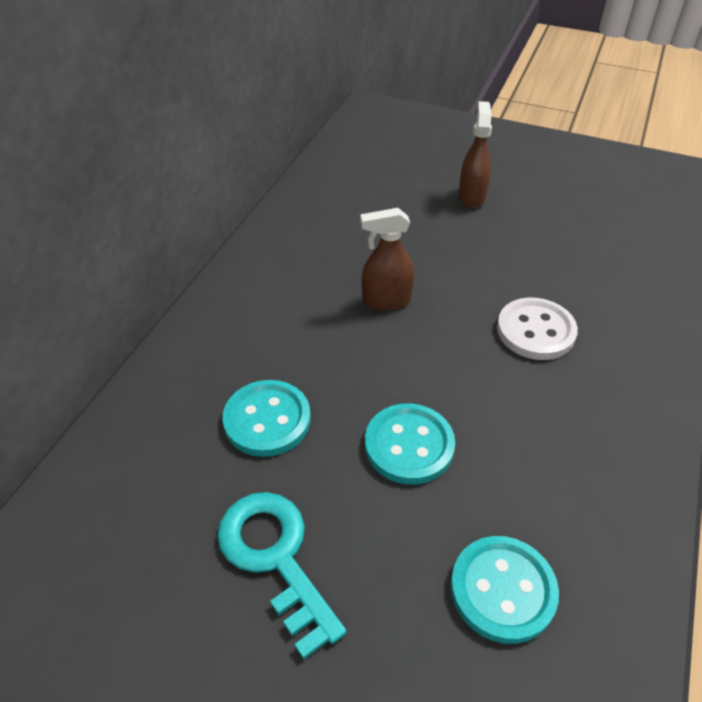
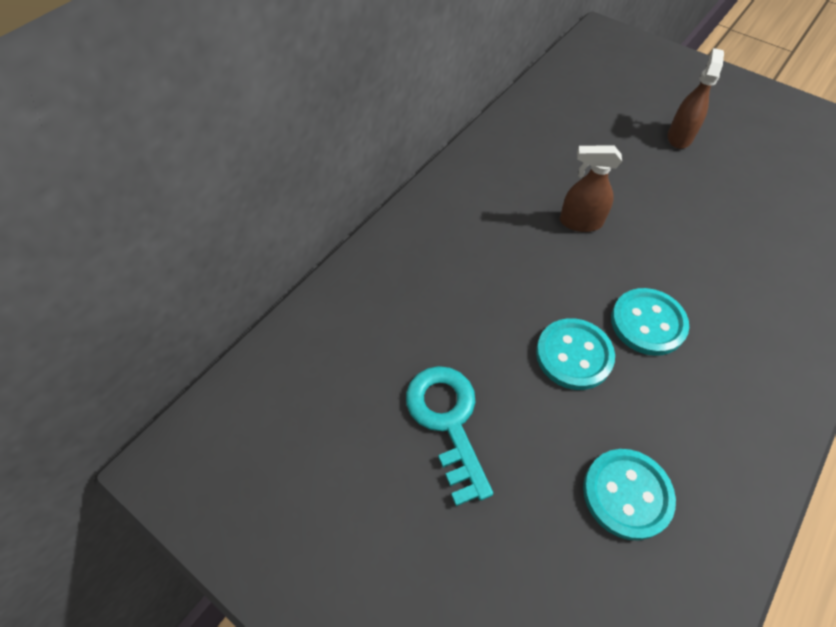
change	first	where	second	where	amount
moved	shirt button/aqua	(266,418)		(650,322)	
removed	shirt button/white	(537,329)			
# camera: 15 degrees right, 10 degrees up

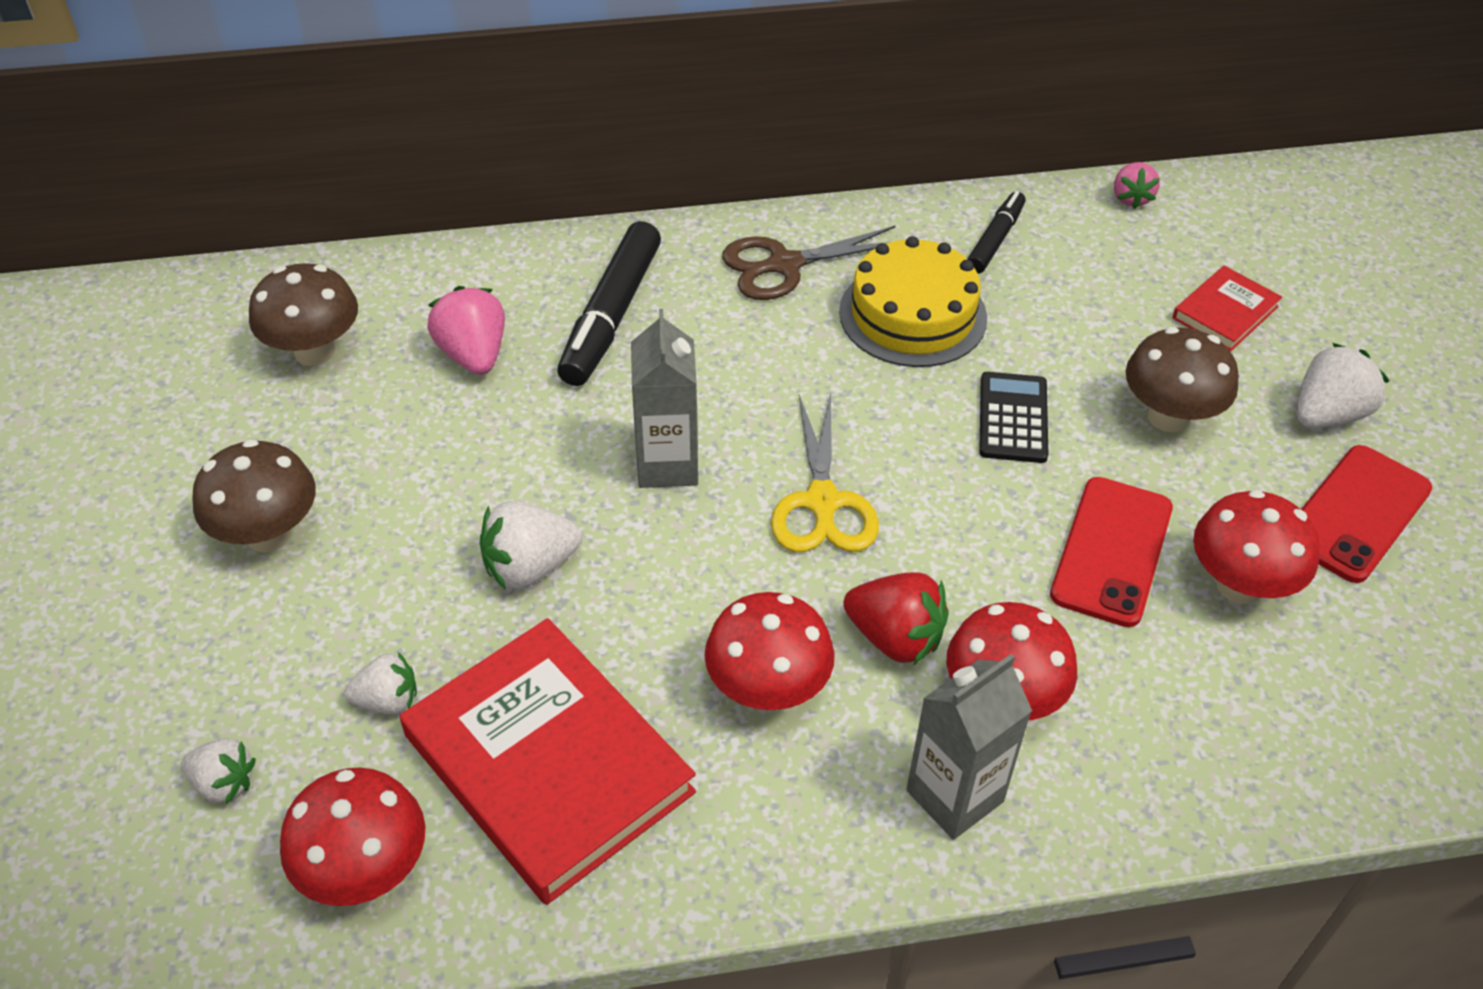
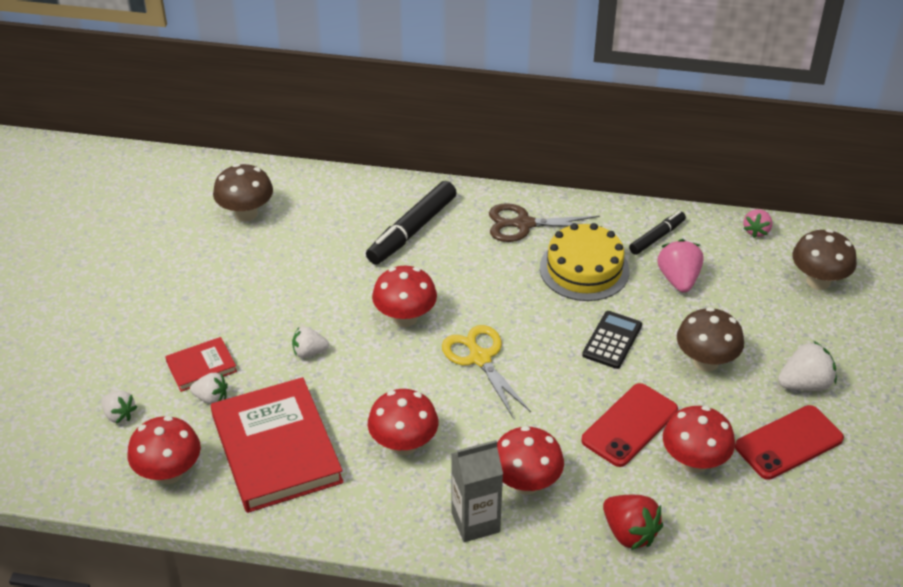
change	first	where	second	where	amount
moved	fungus/dark brown	(254,495)		(824,259)	
moved	toy strawberry/rosy	(466,330)		(681,265)	
resized	toy strawberry/white	(531,545)		(310,342)	x0.65
replaced	milk carton/grey	(664,398)	fungus/crimson	(404,296)	
turned	shears/yellow	(825,472)		(486,371)	135 degrees clockwise
moved	toy strawberry/crimson	(896,619)		(633,522)	
moved	hardback/crimson	(1227,308)		(201,364)	
# camera: 20 degrees right, 5 degrees down

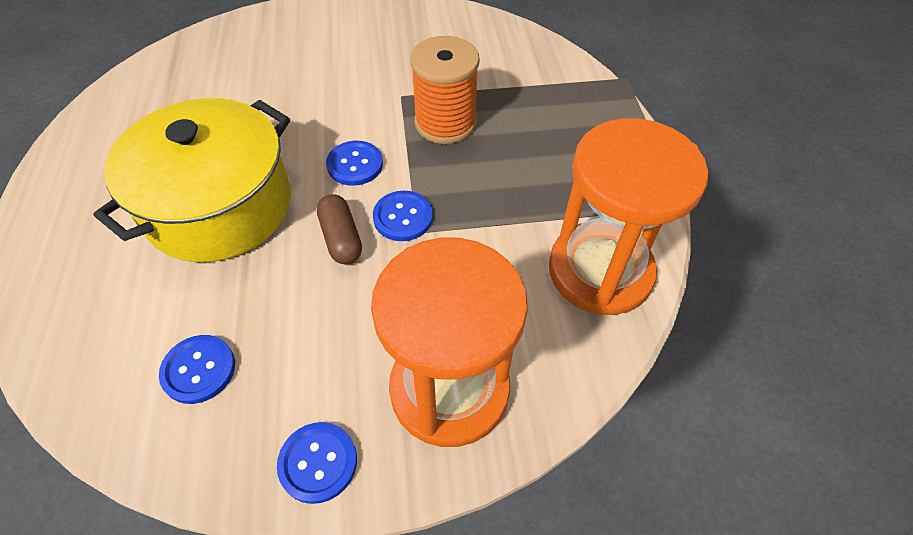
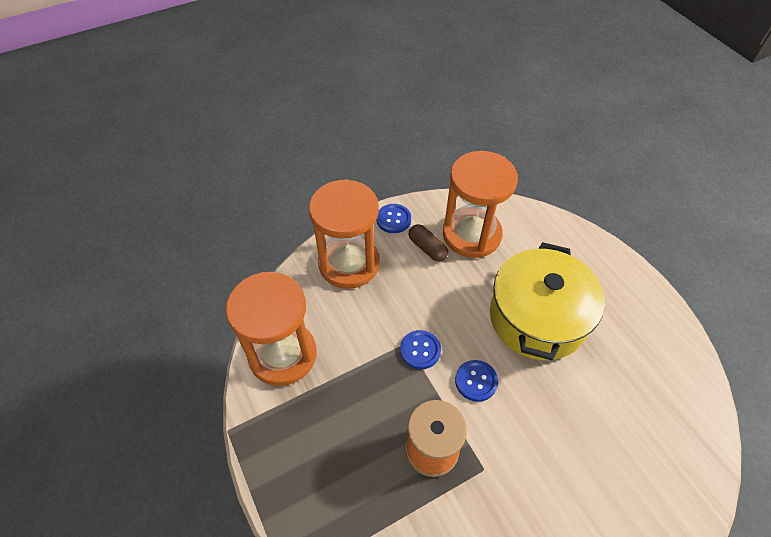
change	first	where	second	where	amount
replaced	shirt button/royal blue	(197,369)	sand timer/bright orange	(480,204)	
moved	pill/dark brown	(339,229)		(428,242)	
# camera: 160 degrees right, 0 degrees up

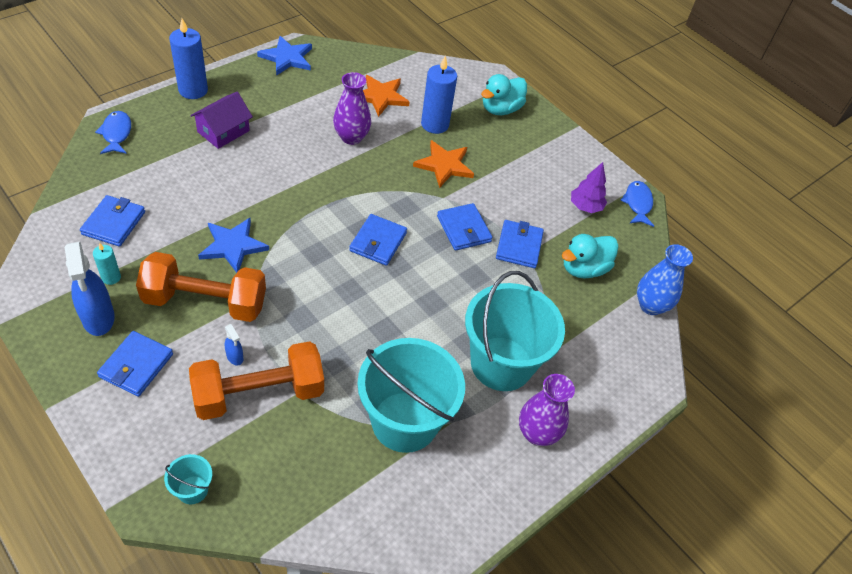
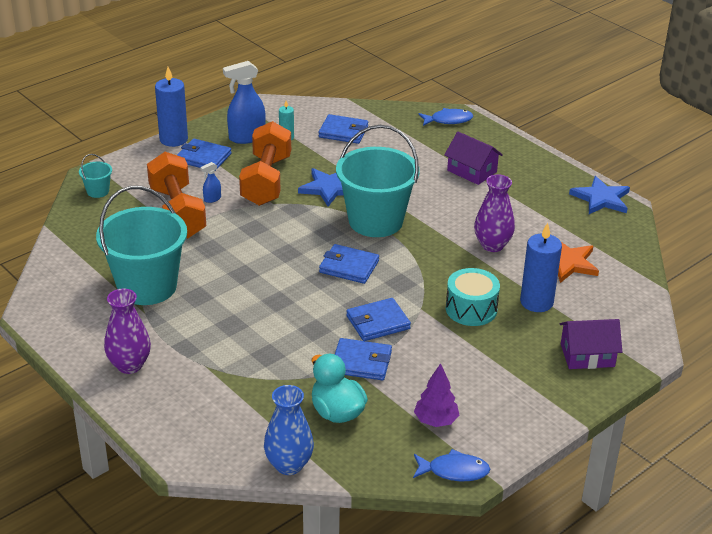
change	first	where	second	where	amount
moved	pillar candle/royal blue	(188,58)		(171,107)	
replaced	five-pointed star/bright orange	(443,164)	toy drum/aqua	(473,297)	
moved	pail/aqua	(515,331)		(377,181)	
replaced	toy duck/aqua	(504,94)	cottage/royal purple	(591,344)	
# camera: 95 degrees right, 15 degrees down

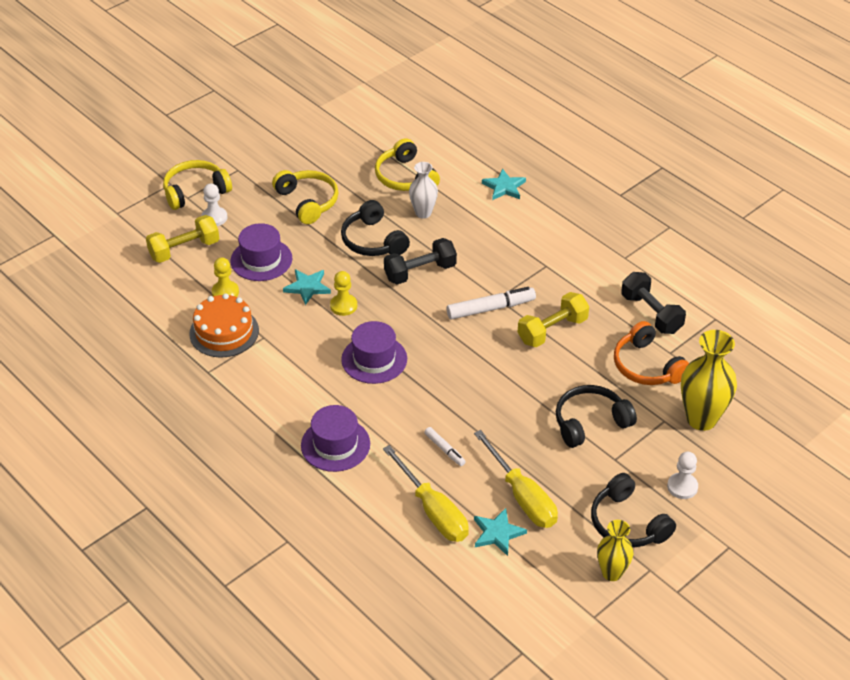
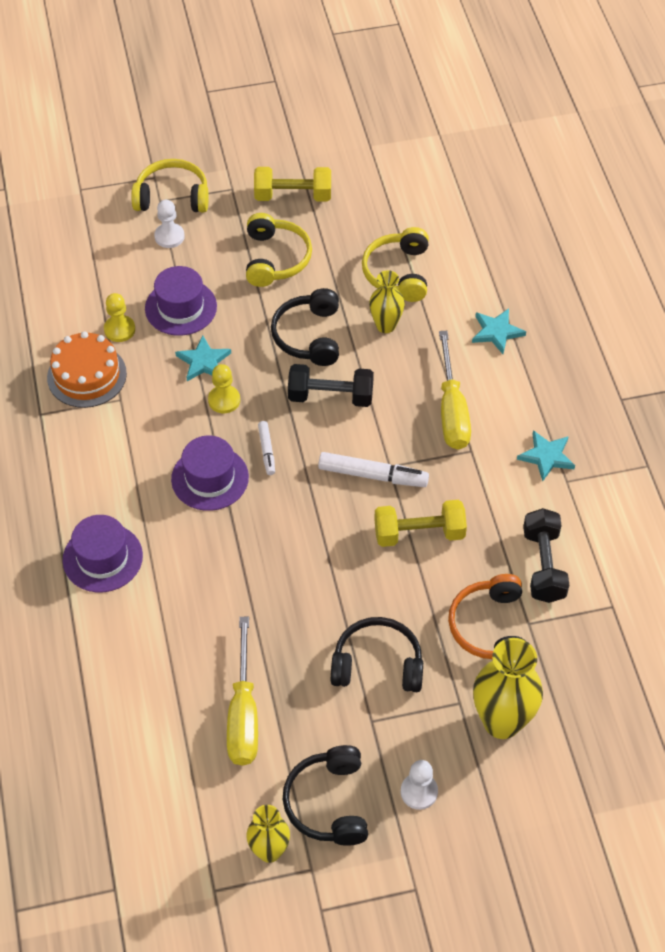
change	first	where	second	where	amount
moved	free weight/yellow	(182,239)		(292,184)	
moved	screwdriver/yellow	(426,493)		(455,390)	
recoloured	vase/white	(423,190)	vase/yellow	(387,301)	
moved	marker/white	(445,446)		(266,448)	
moved	five-pointed star/aqua	(500,532)		(546,455)	
# camera: 30 degrees right, 10 degrees up

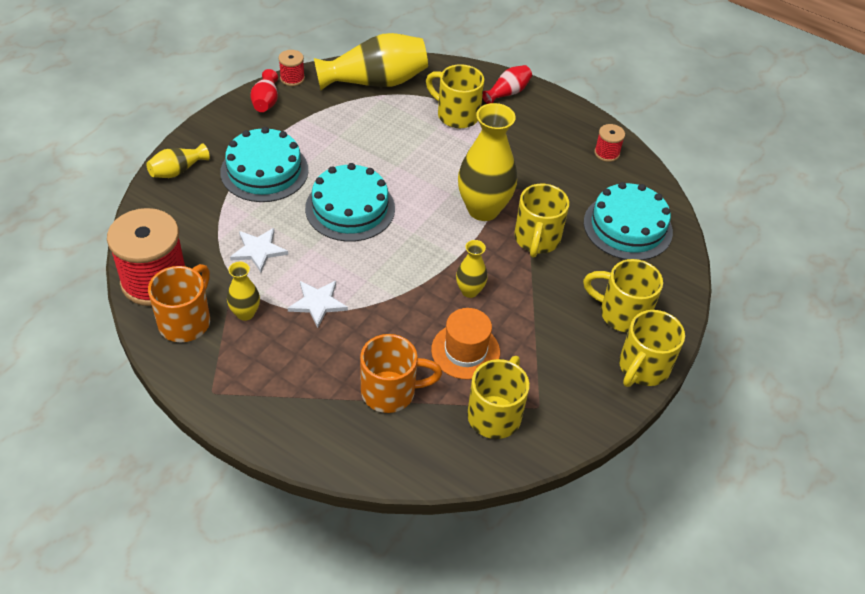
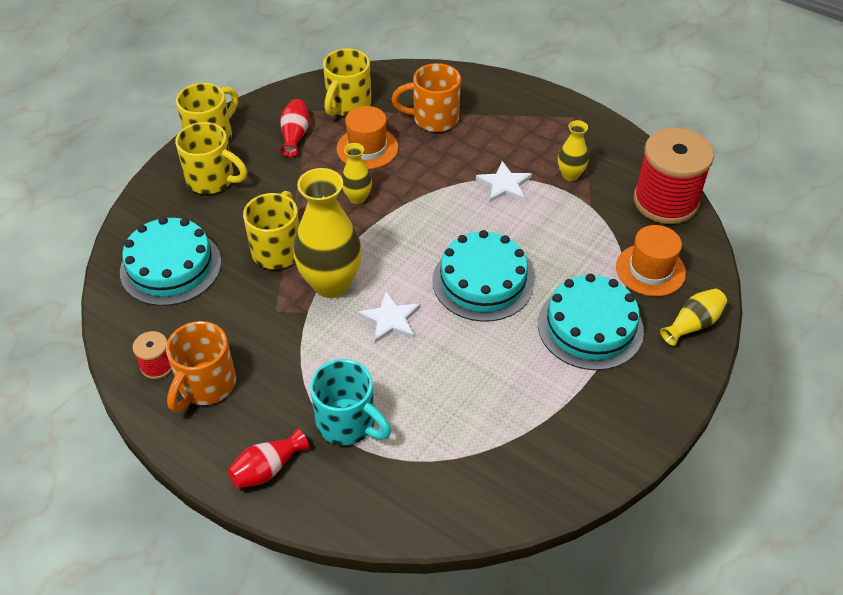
change	first	where	second	where	amount
moved	coffee mug/bright orange	(179,303)		(201,366)	
moved	five-pointed star/white	(259,250)		(389,317)	
moved	vase/crimson	(264,90)		(295,128)	
removed	reel of thread/crimson	(291,68)			
removed	vase/yellow	(371,61)			
recoloured	coffee mug/yellow	(455,96)	coffee mug/aqua	(350,402)	
added			hat/bright orange	(651,260)	
# camera: 175 degrees left, 0 degrees up

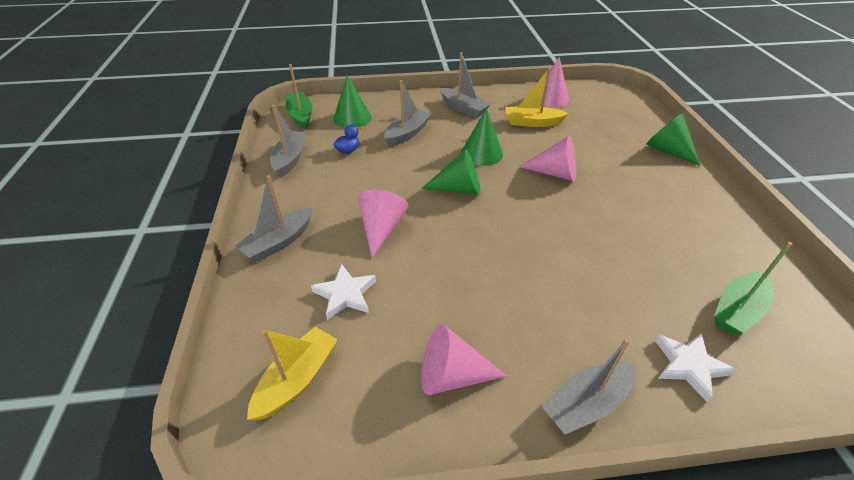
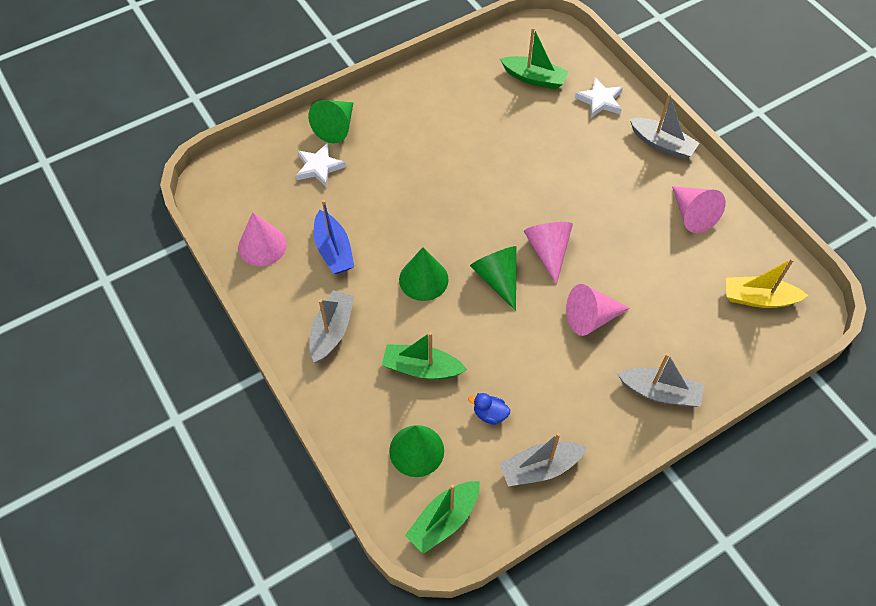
change	first	where	second	where	amount
moved	five-pointed star/white	(343,292)		(321,165)	
recoloured	boat/grey	(407,113)	boat/leaf-green	(424,355)	
recoloured	boat/yellow	(537,97)	boat/royal blue	(334,237)	
moved	solid cone/rosy	(548,158)		(548,253)	
# camera: 115 degrees left, 15 degrees up

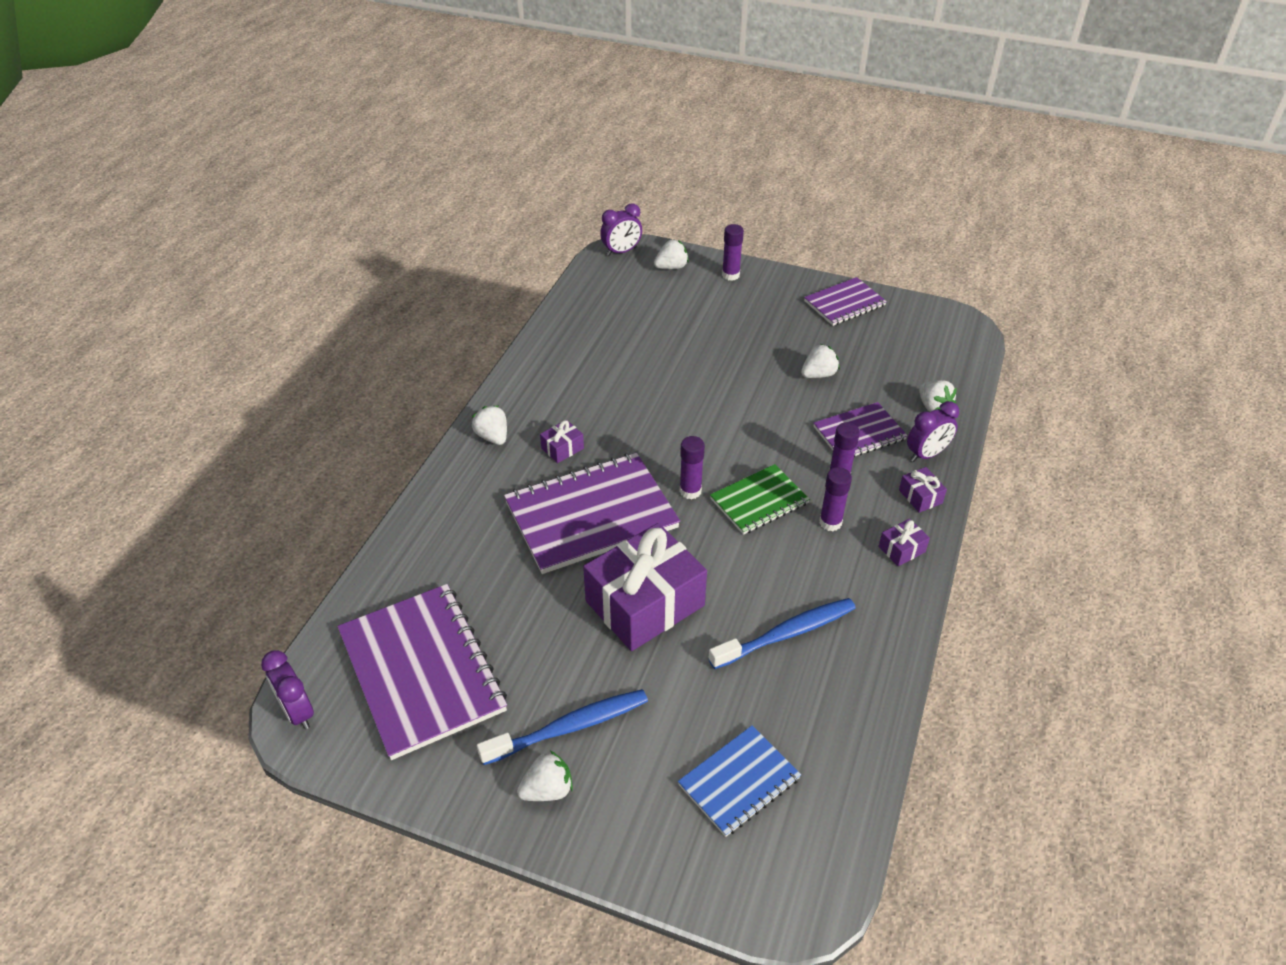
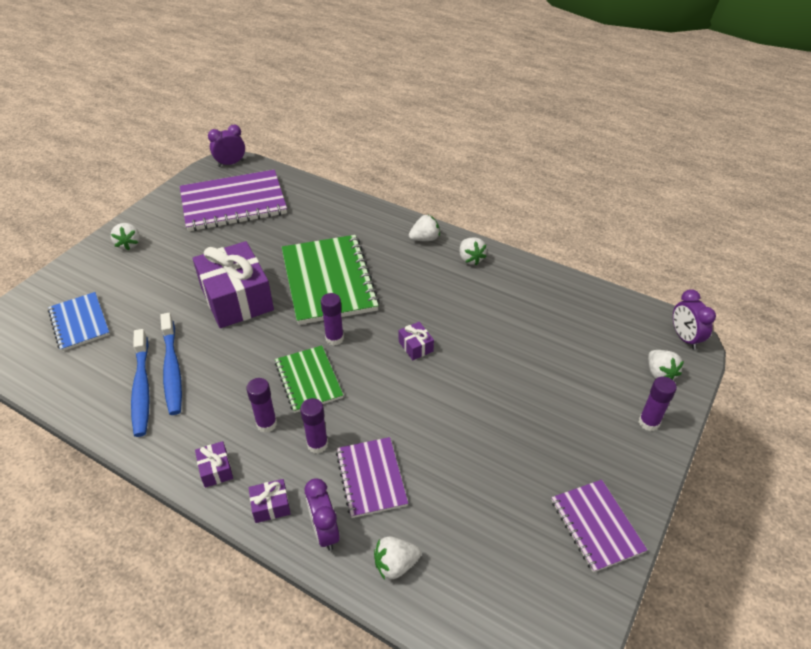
change	first	where	second	where	amount
moved	dental brush/royal blue	(562,727)		(140,383)	
recoloured	exercise book/royal purple	(592,513)	exercise book/leaf-green	(331,280)	
moved	present/royal purple	(562,441)		(416,341)	
moved	toy strawberry/white	(820,361)		(473,251)	
# camera: 100 degrees right, 0 degrees up

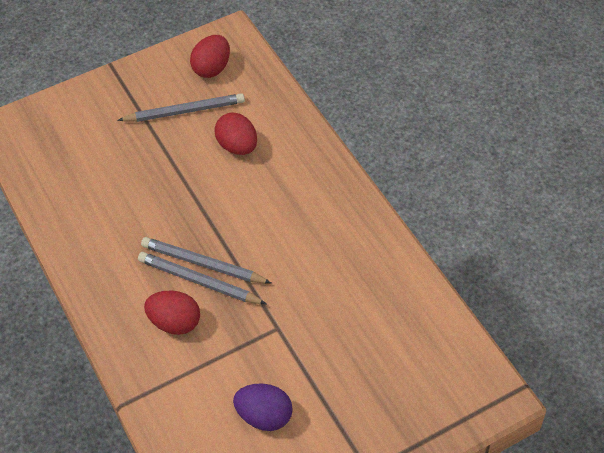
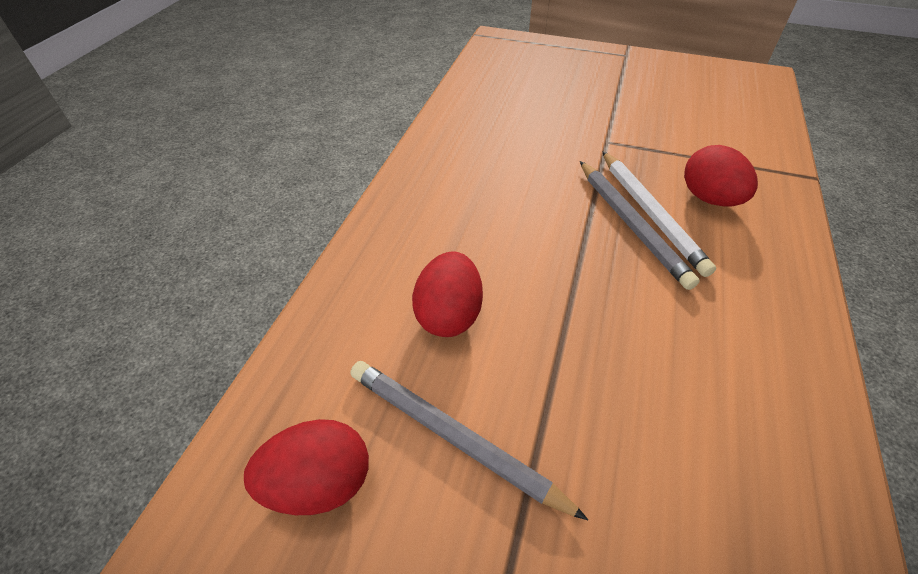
change	first	where	second	where	amount
recoloured	wooden pencil/grey	(202,278)	wooden pencil/white	(659,214)	
removed	egg shape/royal purple	(263,407)			
# camera: 135 degrees left, 5 degrees down

